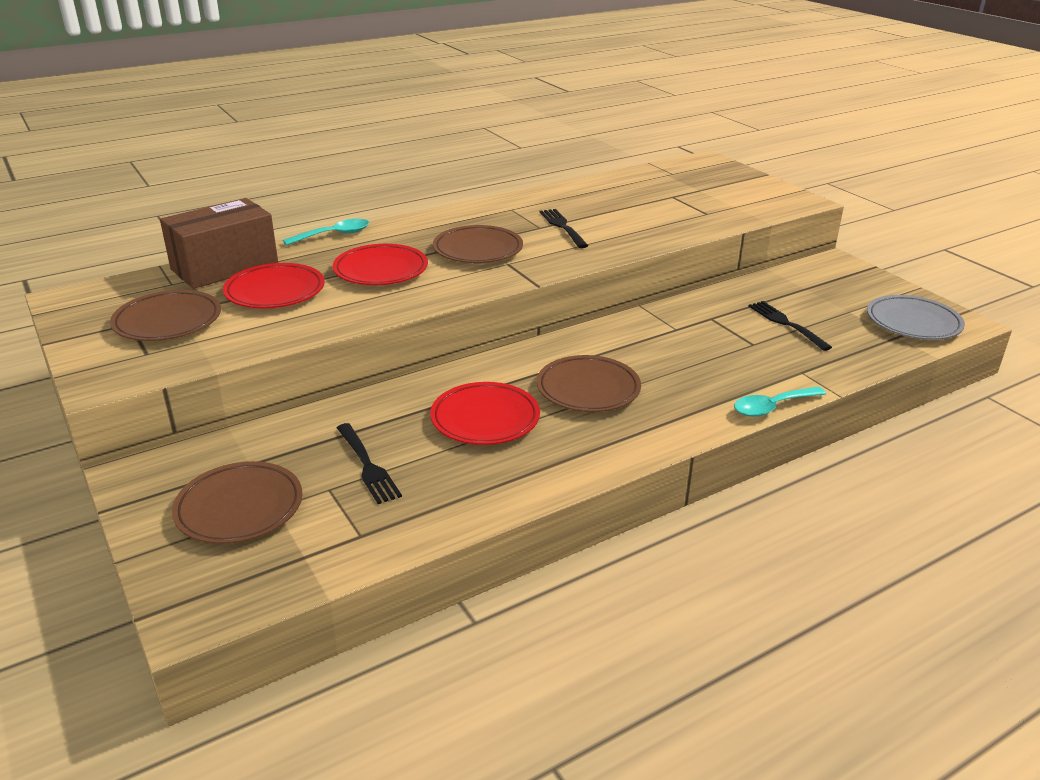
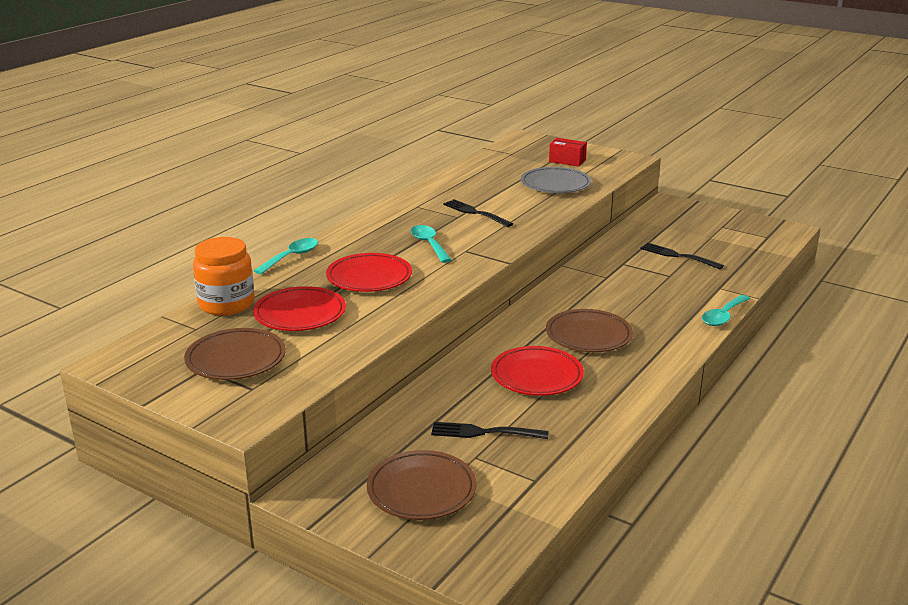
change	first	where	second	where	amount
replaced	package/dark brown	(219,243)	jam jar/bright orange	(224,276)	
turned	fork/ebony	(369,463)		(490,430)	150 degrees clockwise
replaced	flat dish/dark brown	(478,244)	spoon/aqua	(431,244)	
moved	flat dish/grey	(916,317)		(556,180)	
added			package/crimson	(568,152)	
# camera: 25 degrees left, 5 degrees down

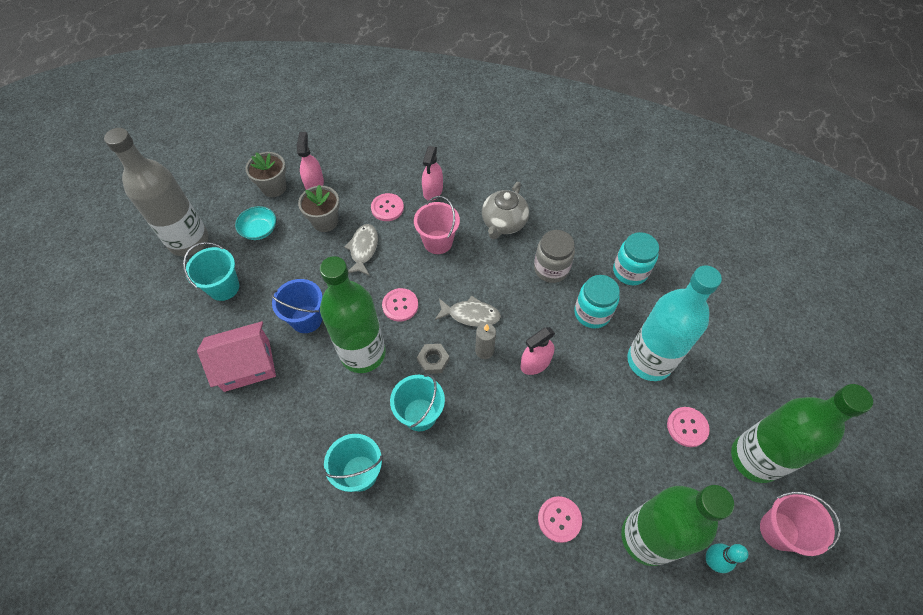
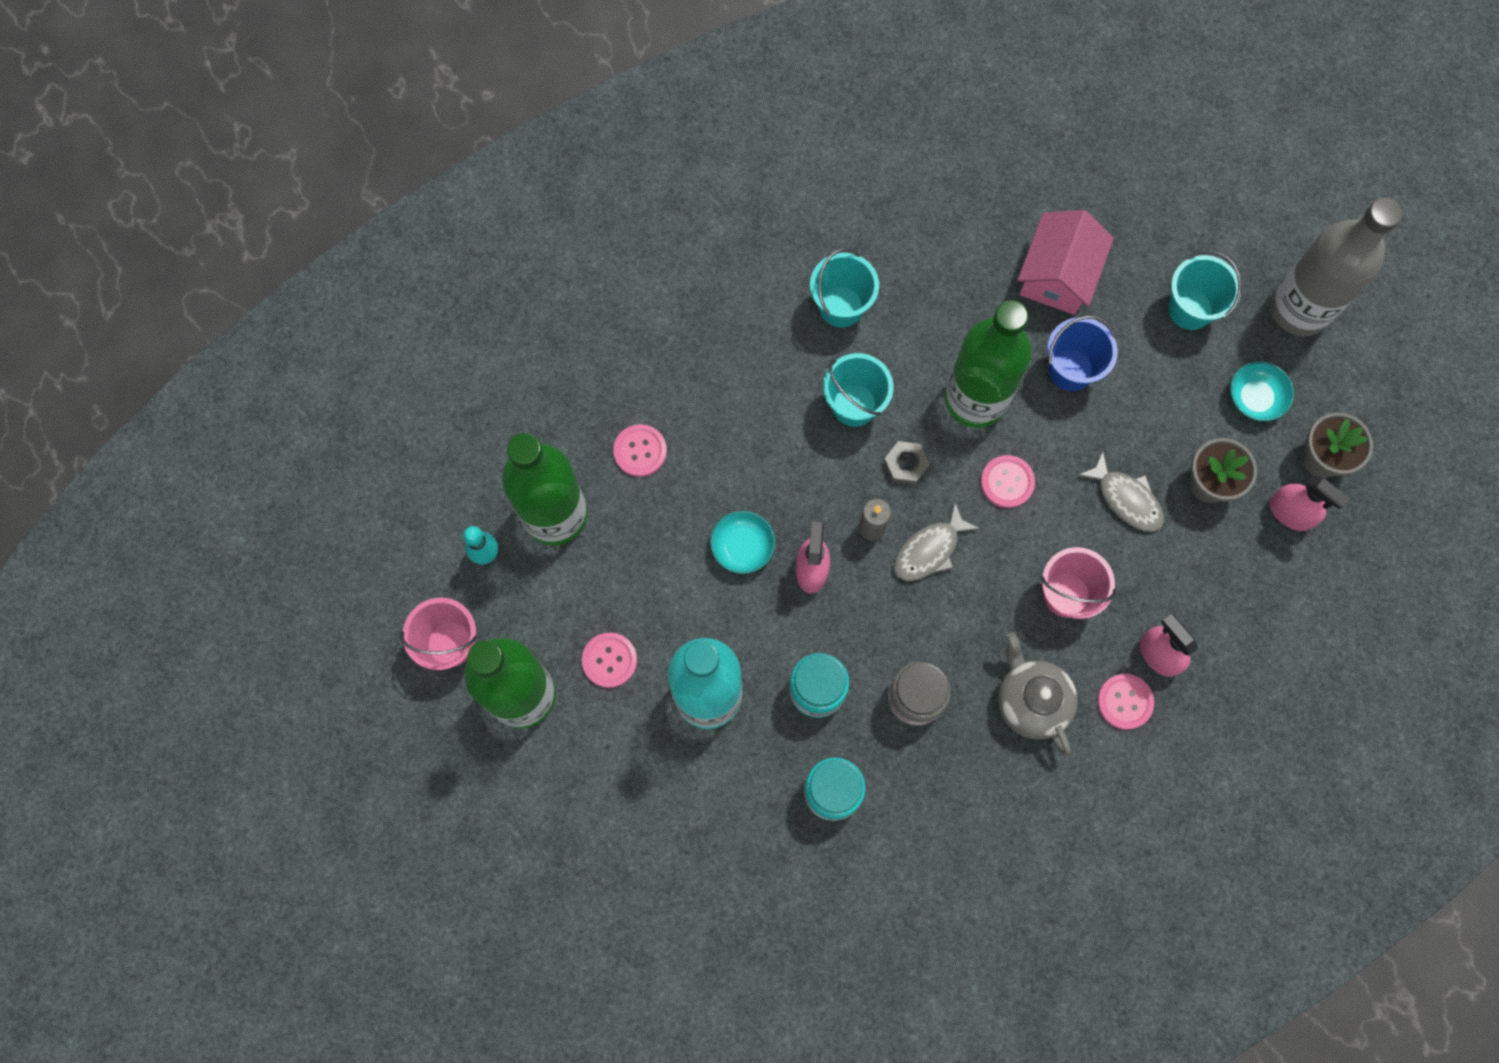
change	first	where	second	where	amount
moved	shirt button/rosy	(387,207)		(1125,702)	
added			serving bowl/aqua	(742,542)	
# camera: 130 degrees right, 15 degrees up

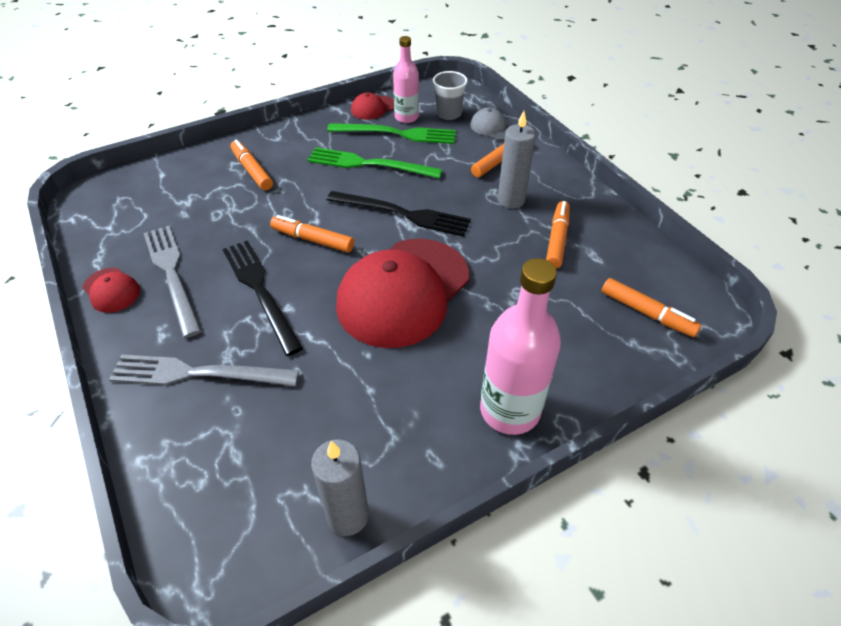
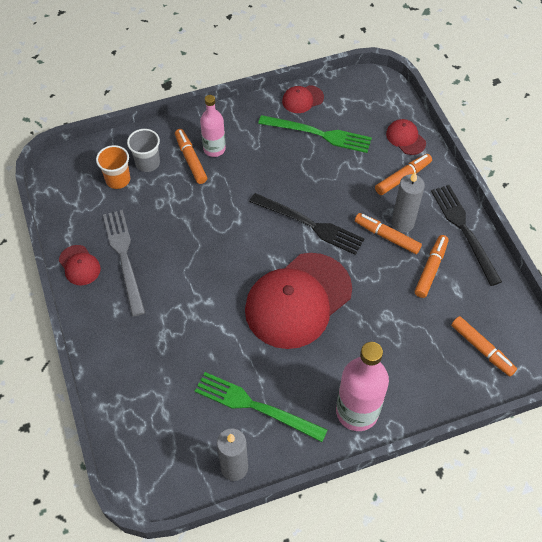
change	first	where	second	where	amount
removed	fork/grey	(204,370)			
moved	fork/ebony	(263,298)		(466,235)	
moved	marker/bright orange	(312,234)		(388,233)	
moved	fork/leaf-green	(374,162)		(261,407)	
moved	drink bottle/rosy	(406,79)		(213,126)	
moved	cup/grey	(450,95)		(143,150)	
recoloured	cap/grey	(491,123)	cap/crimson	(406,137)	
added			cup/bright orange	(113,167)	
# camera: 10 degrees right, 10 degrees up

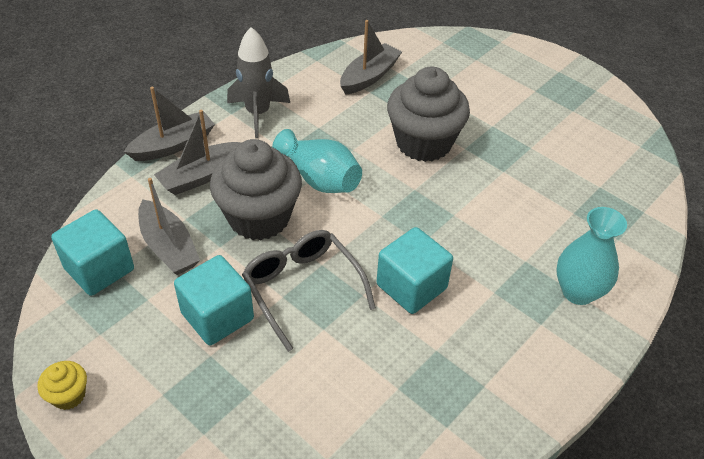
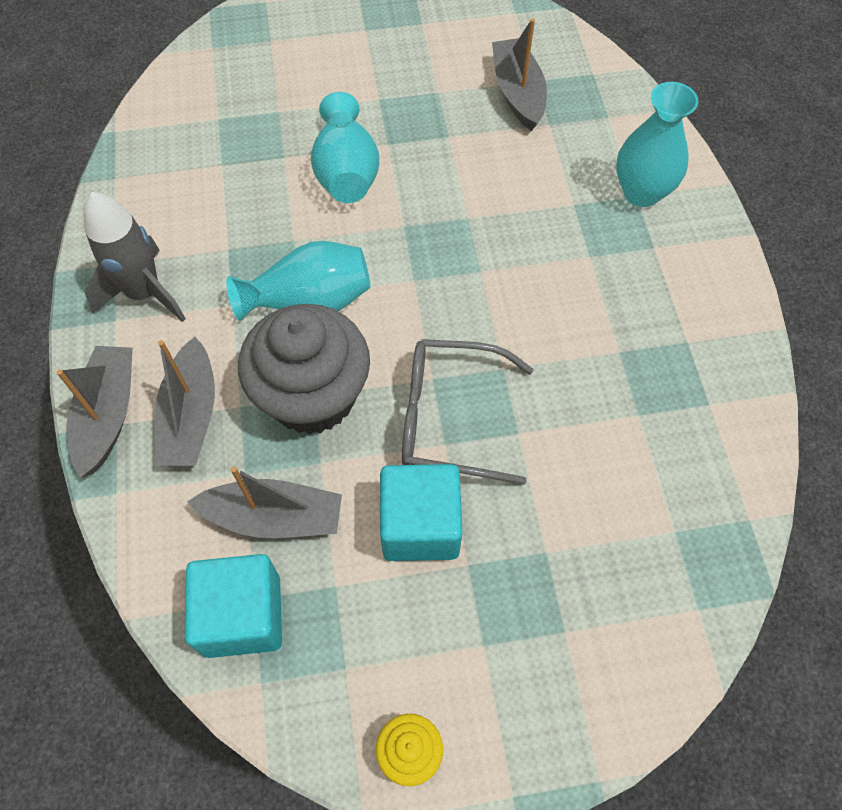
change	first	where	second	where	amount
moved	boat/grey	(371,57)		(519,74)	
removed	cube/aqua	(415,270)			
replaced	cupcake/grey	(428,114)	vase/aqua	(345,147)	
# camera: 50 degrees left, 15 degrees up

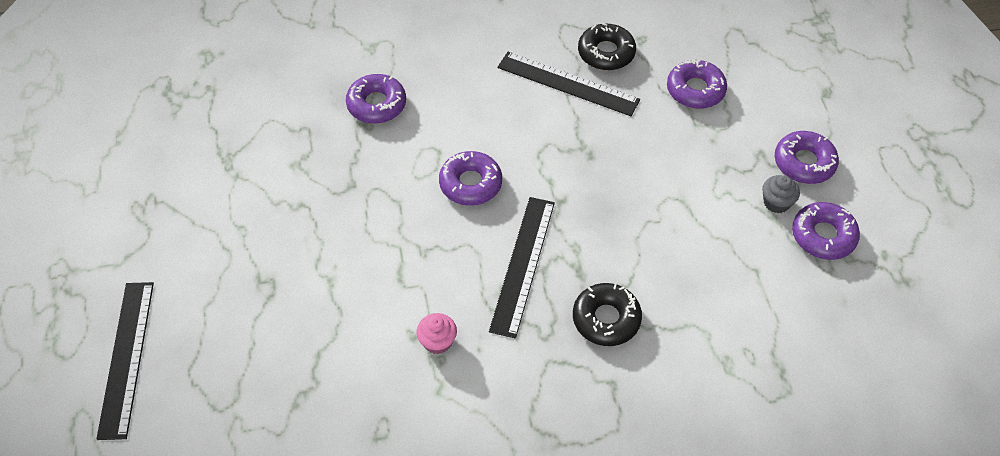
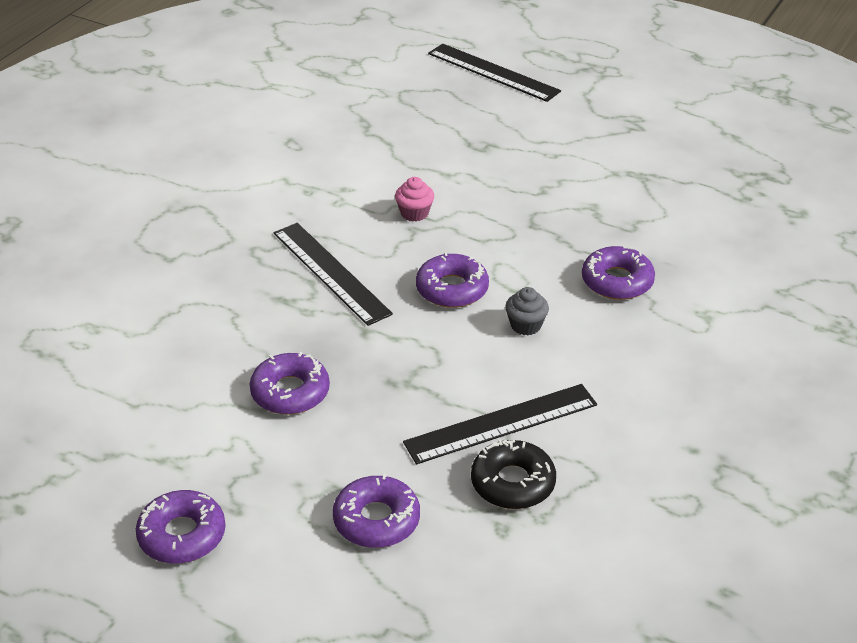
change	first	where	second	where	amount
moved	cupcake/rosy	(436,333)		(414,199)	
removed	glazed donut/ebony	(607,314)			
moved	cupcake/grey	(781,194)		(527,311)	
moved	glazed donut/royal purple	(826,231)		(289,383)	
# camera: 130 degrees right, 15 degrees down

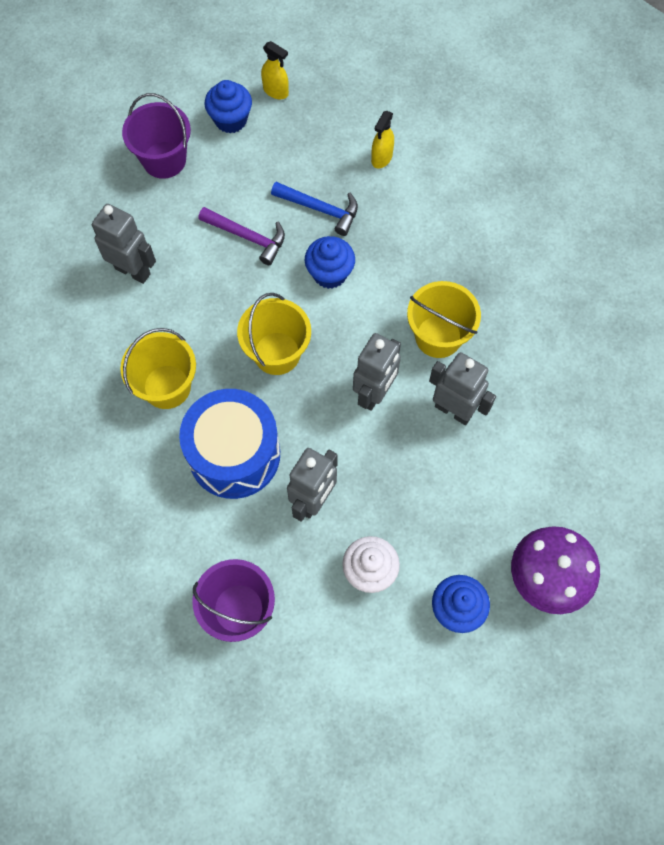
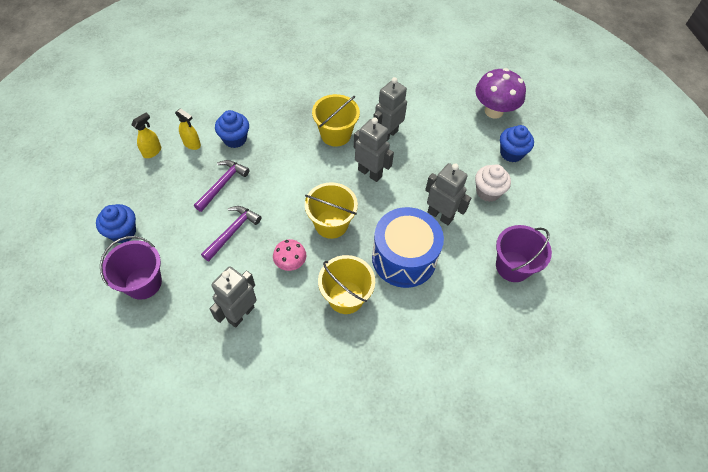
change	first	where	second	where	amount
moved	spray bottle/yellow	(275,70)		(146,135)	
recoloured	claw hammer/royal blue	(314,209)	claw hammer/royal purple	(222,186)	
moved	cupcake/royal blue	(330,262)		(232,129)	
added			fungus/rosy	(289,255)	
# camera: 85 degrees left, 10 degrees down

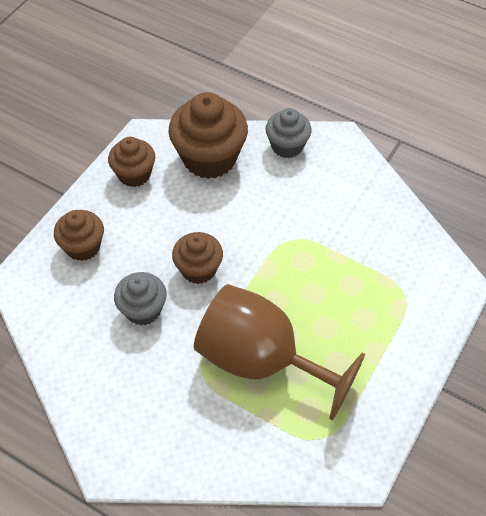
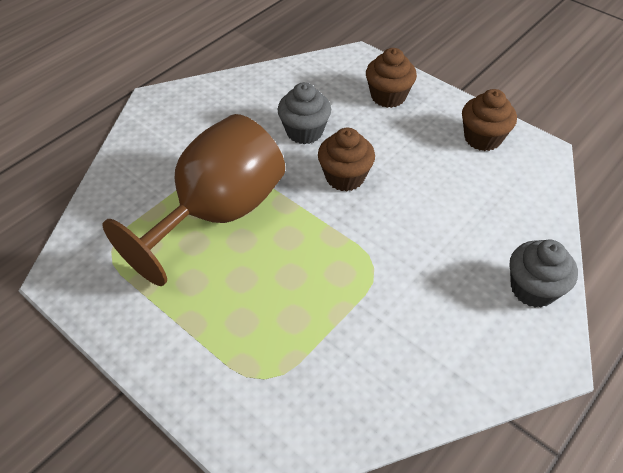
change	first	where	second	where	amount
removed	cupcake/dark brown	(208,135)			
# camera: 100 degrees right, 5 degrees down

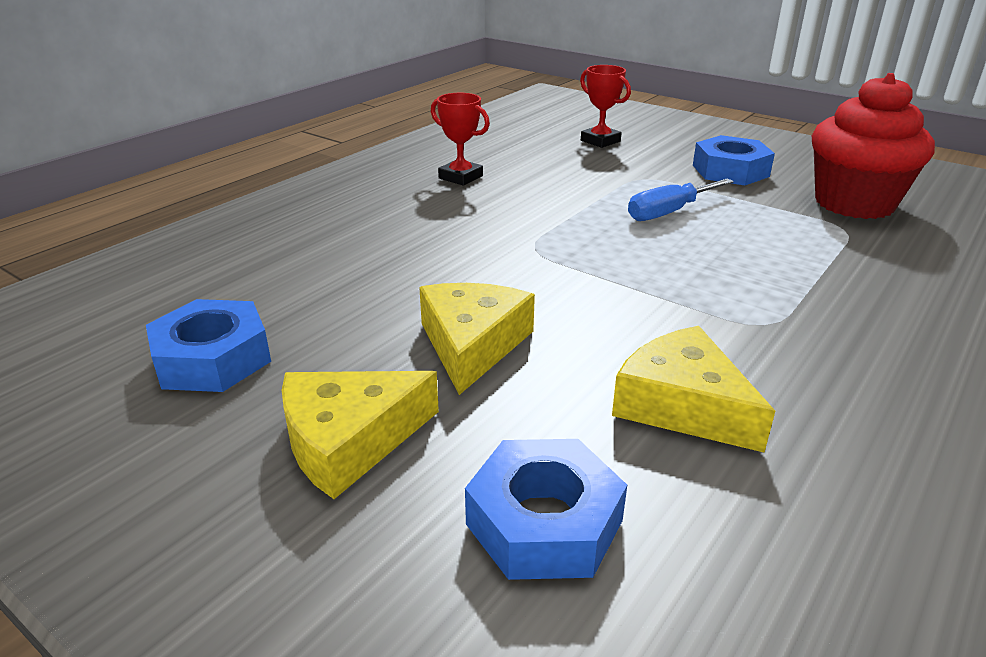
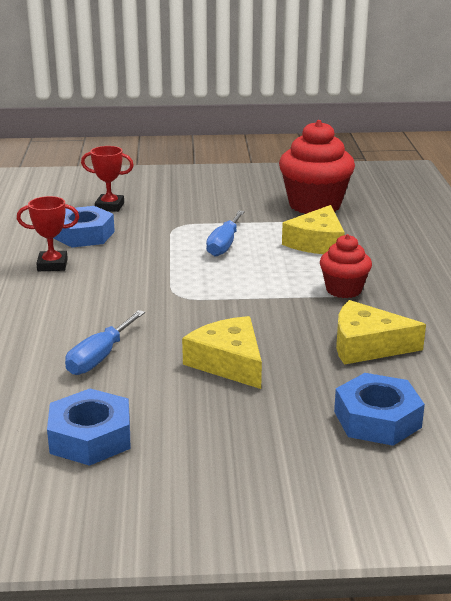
change	first	where	second	where	amount
moved	piece of cheese/yellow	(360,435)		(313,229)	
moved	hexagon nut/royal blue	(734,160)		(84,227)	
added			screwdriver/royal blue	(105,342)	
added			cupcake/crimson	(346,266)	
# camera: 40 degrees left, 5 degrees down

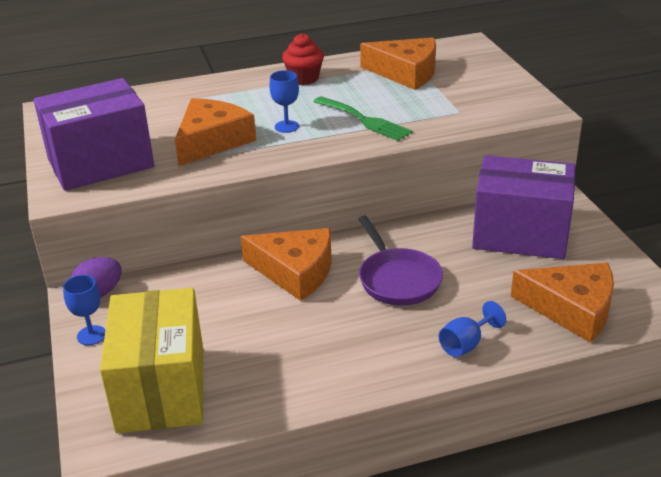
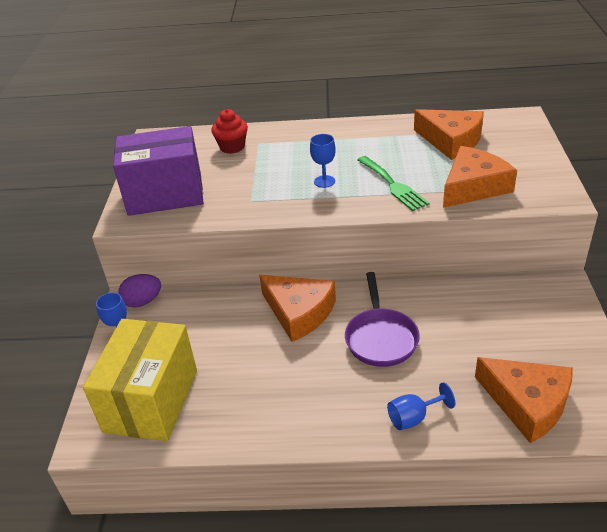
change	first	where	second	where	amount
moved	piece of cheese/bright orange	(215,132)		(480,177)	
moved	cupcake/crimson	(303,59)		(229,131)	
removed	package/royal purple	(524,207)			
# camera: 20 degrees right, 5 degrees up

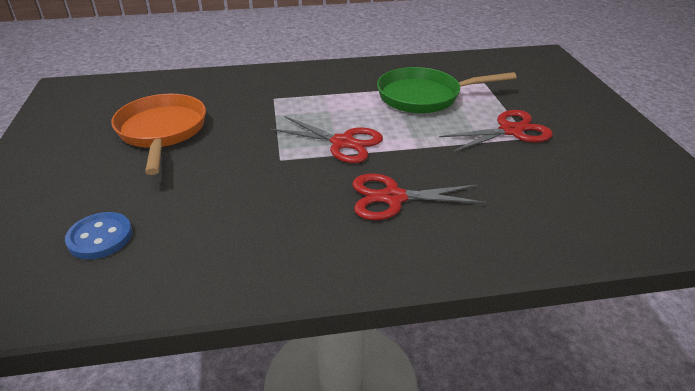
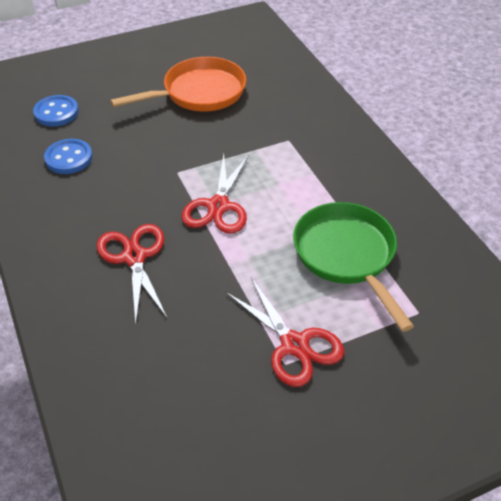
change	first	where	second	where	amount
added			shirt button/royal blue	(68,156)	
# camera: 75 degrees right, 10 degrees up

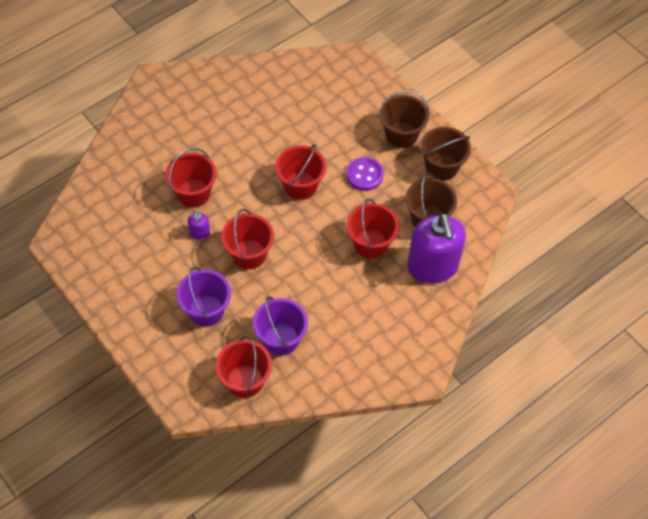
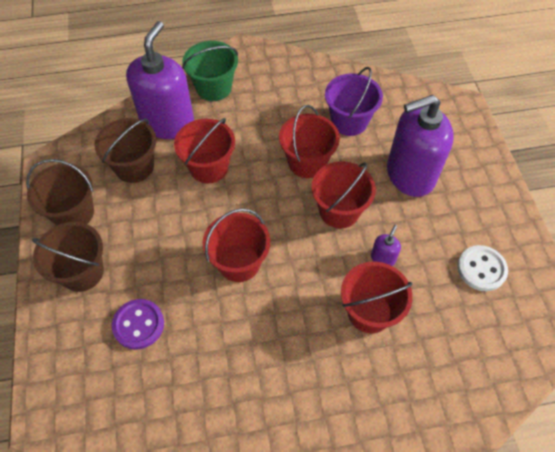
change	first	where	second	where	amount
replaced	pail/royal purple	(204,297)	pump bottle/royal purple	(420,146)	
moved	pail/crimson	(244,367)		(309,141)	
moved	shirt button/royal purple	(365,174)		(138,324)	
added			pail/leaf-green	(210,71)	
added			shirt button/white	(482,268)	
# camera: 150 degrees left, 0 degrees up

